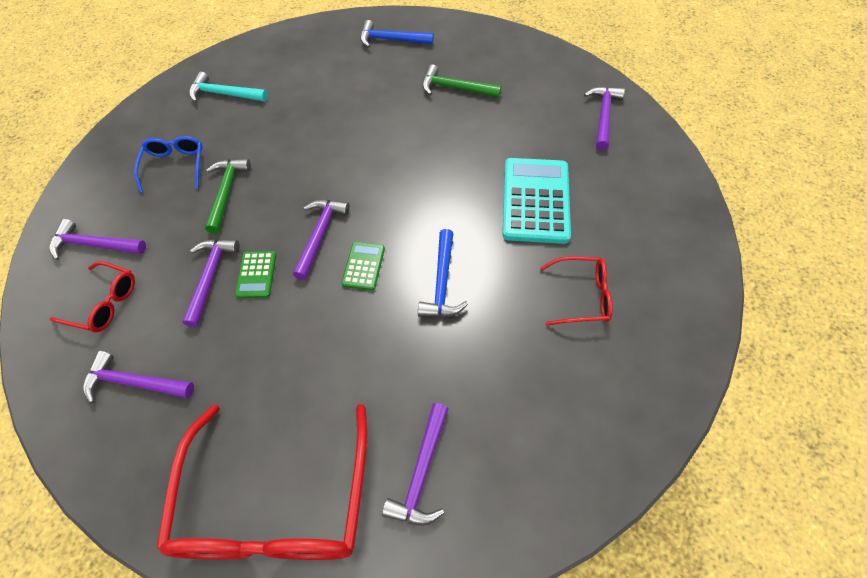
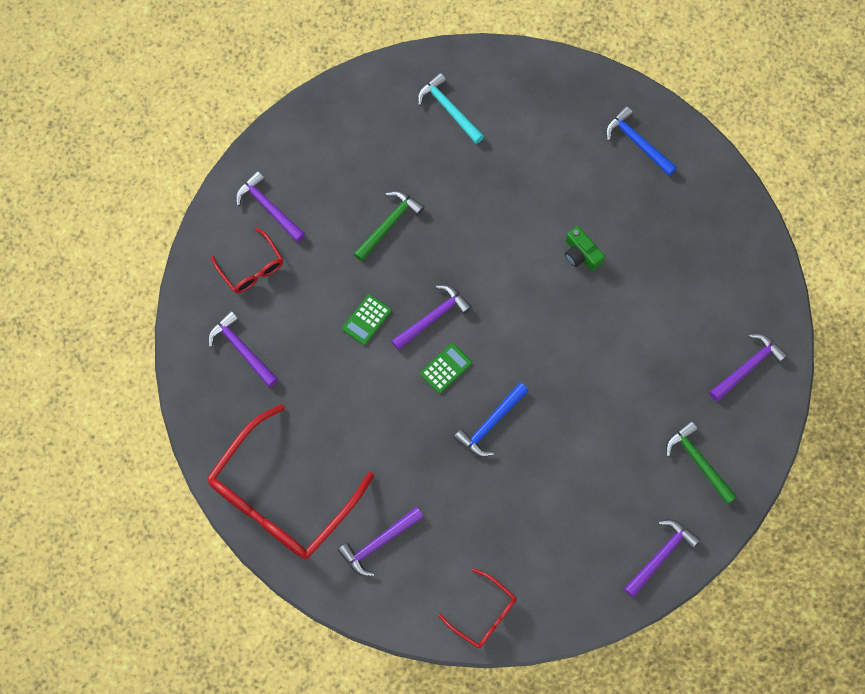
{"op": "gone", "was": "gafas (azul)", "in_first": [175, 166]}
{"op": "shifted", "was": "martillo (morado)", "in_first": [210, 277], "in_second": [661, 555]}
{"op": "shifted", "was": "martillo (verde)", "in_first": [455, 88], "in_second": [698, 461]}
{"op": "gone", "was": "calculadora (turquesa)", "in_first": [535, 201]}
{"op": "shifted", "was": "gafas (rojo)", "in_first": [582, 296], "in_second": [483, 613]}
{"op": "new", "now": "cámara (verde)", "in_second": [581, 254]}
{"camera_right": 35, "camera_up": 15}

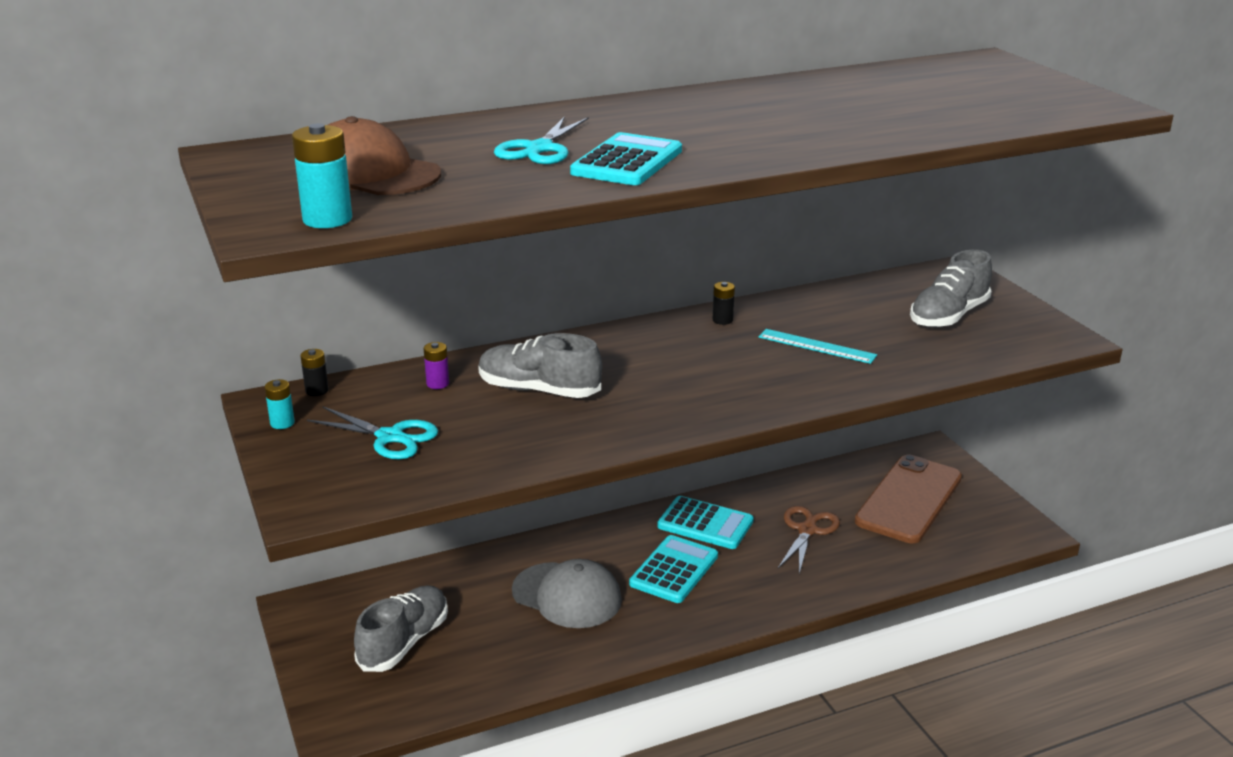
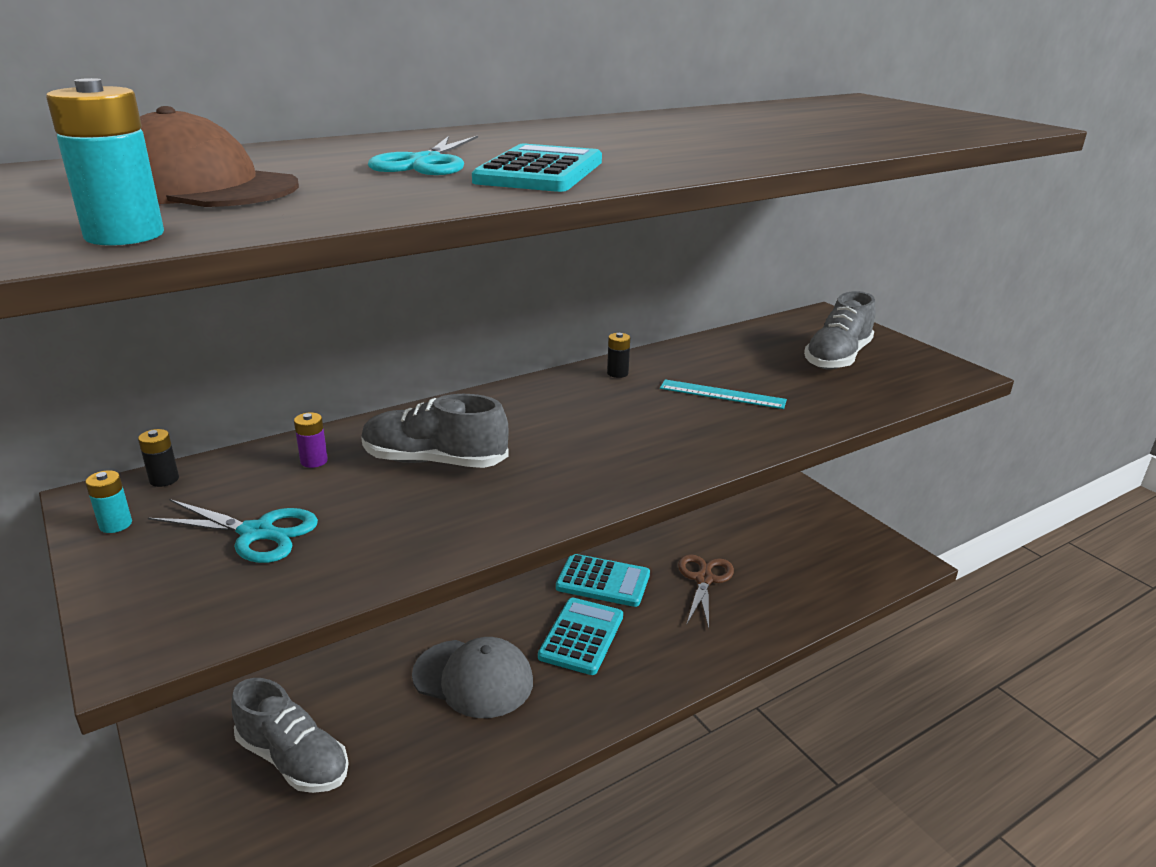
{"op": "rotated", "was": "zapato (gris)", "in_first": [404, 642], "in_second": [293, 759], "clockwise": 105}
{"op": "gone", "was": "móvil (marrón)", "in_first": [909, 499]}
{"camera_right": -10, "camera_up": 0}

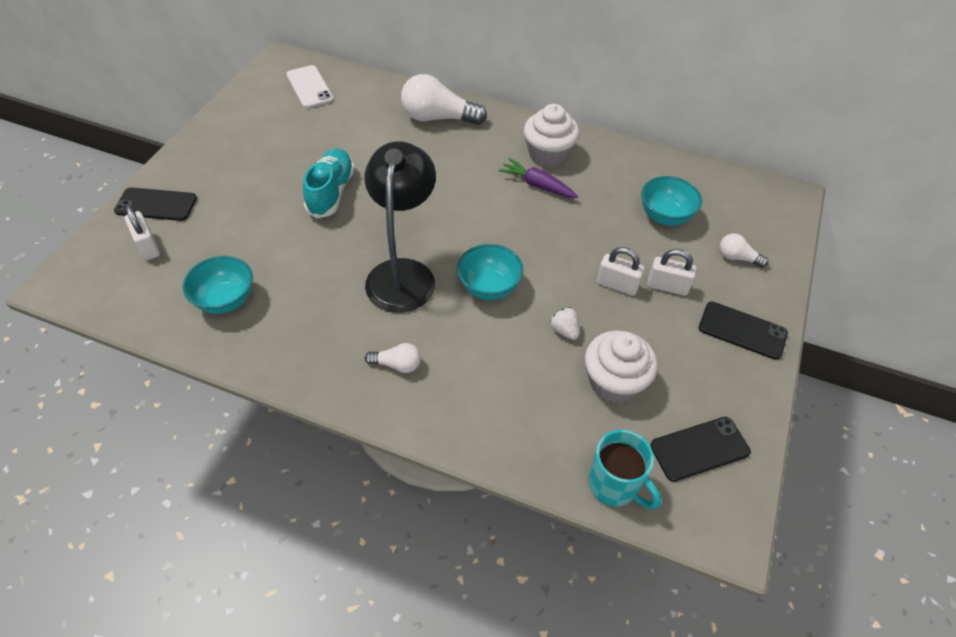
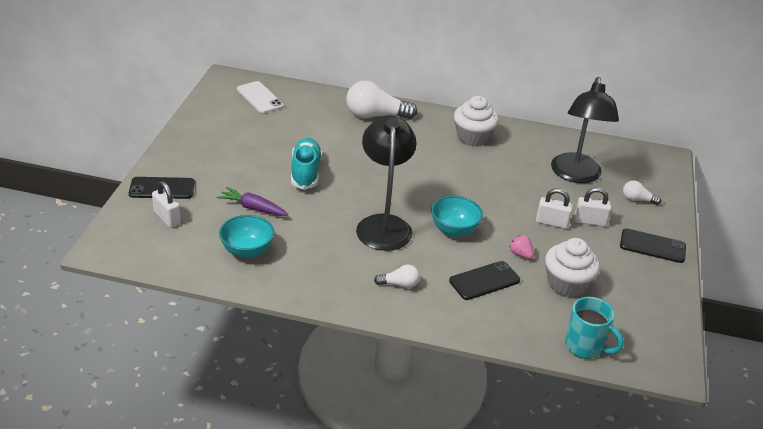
{"op": "shifted", "was": "zanahoria (morado)", "in_first": [537, 185], "in_second": [252, 208]}
{"op": "repainted", "was": "fresa (blanco)", "now": "fresa (rosa)", "in_first": [564, 330], "in_second": [520, 254]}
{"op": "swapped", "was": "cuenco (turquesa)", "now": "lámpara (negro)", "in_first": [665, 216], "in_second": [576, 175]}
{"op": "shifted", "was": "móvil (negro)", "in_first": [699, 449], "in_second": [484, 281]}
{"camera_right": -10, "camera_up": -15}

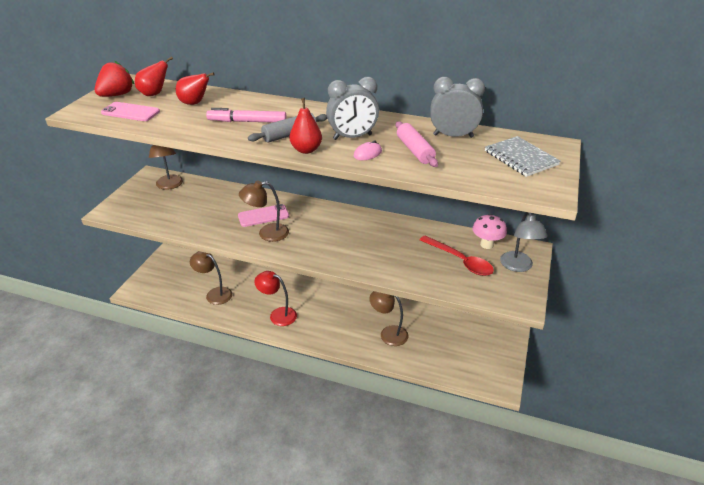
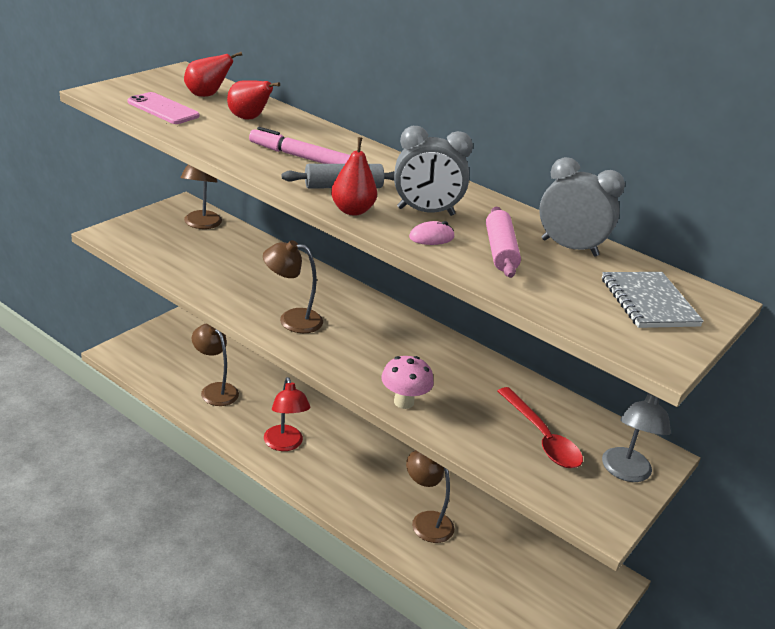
{"op": "gone", "was": "fresa (rojo)", "in_first": [117, 95]}
{"op": "gone", "was": "móvil (rosa)", "in_first": [263, 216]}
{"op": "rotated", "was": "lámpara (rojo)", "in_first": [278, 314], "in_second": [285, 444], "clockwise": -150}
{"op": "shifted", "was": "seta (rosa)", "in_first": [486, 244], "in_second": [403, 402]}
{"camera_right": 15, "camera_up": -5}

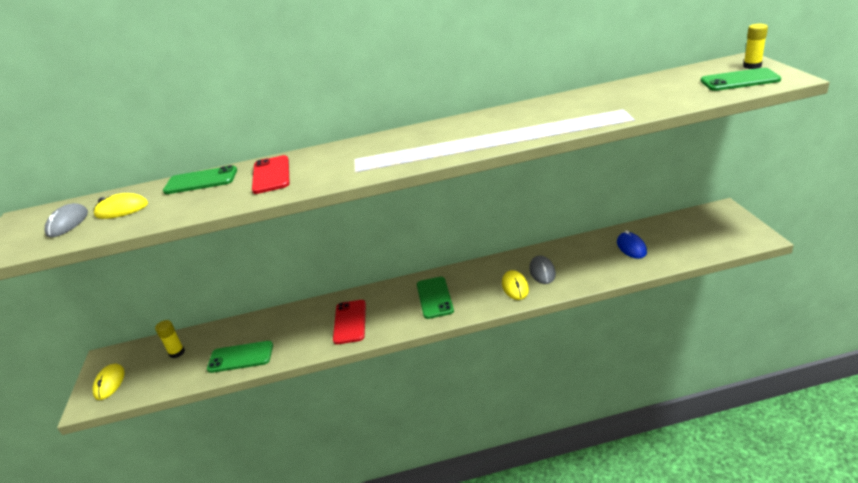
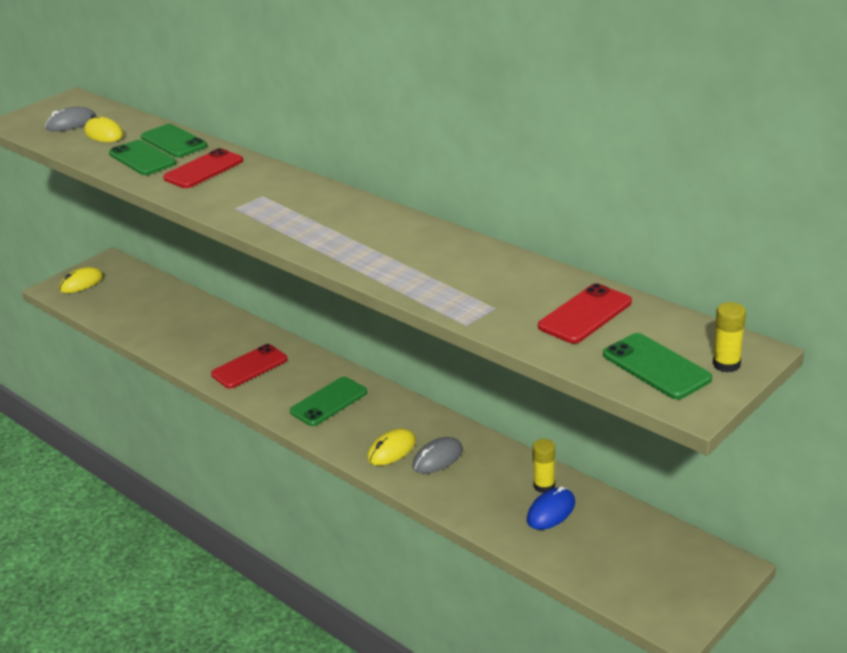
{"op": "shifted", "was": "barra de pegamento (amarillo)", "in_first": [177, 352], "in_second": [544, 486]}
{"op": "shifted", "was": "móvil (verde)", "in_first": [240, 357], "in_second": [142, 158]}
{"op": "new", "now": "móvil (rojo)", "in_second": [585, 314]}
{"camera_right": 50, "camera_up": 0}

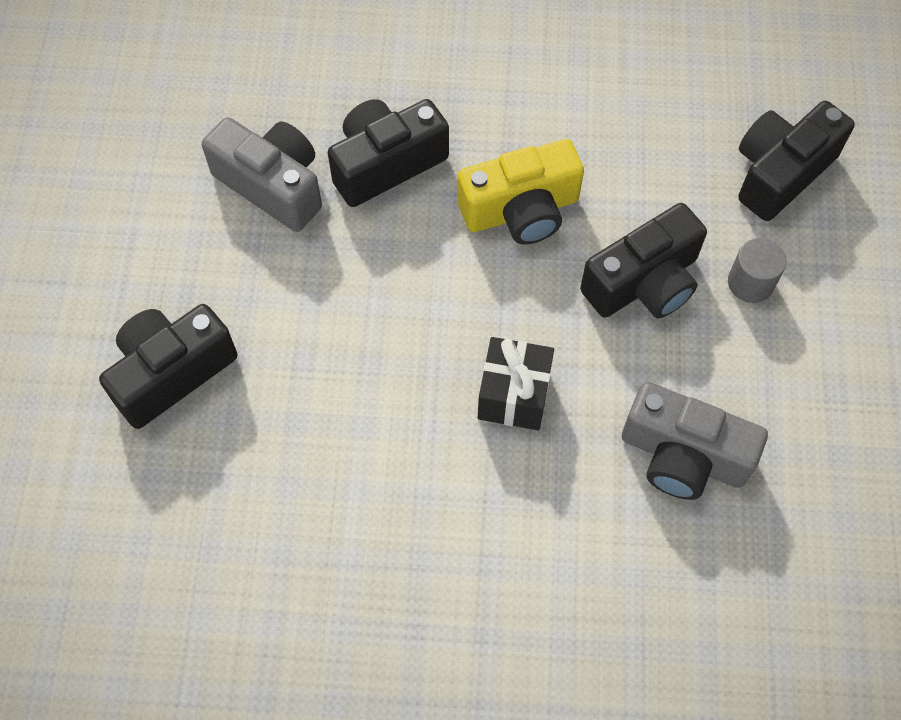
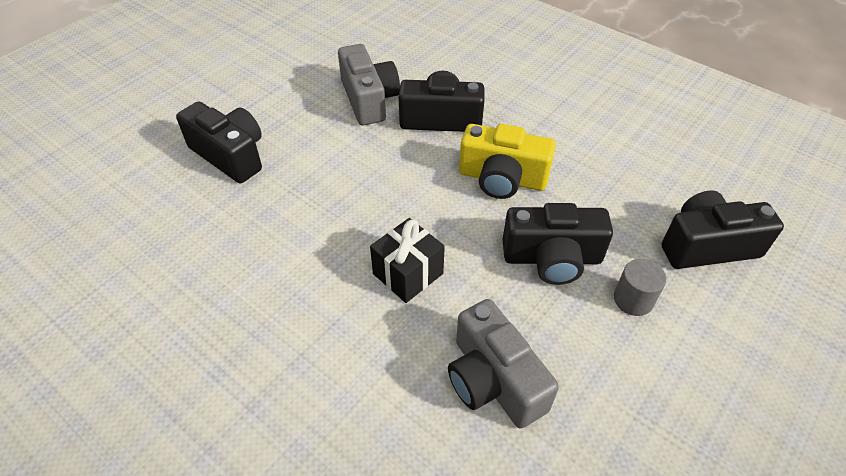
{"op": "rotated", "was": "cámara (negro)", "in_first": [171, 373], "in_second": [230, 155], "clockwise": 45}
{"camera_right": 35, "camera_up": -15}

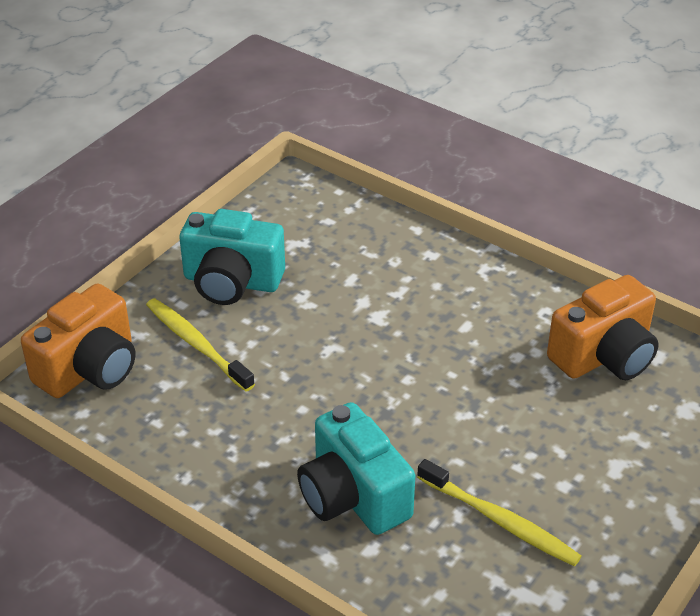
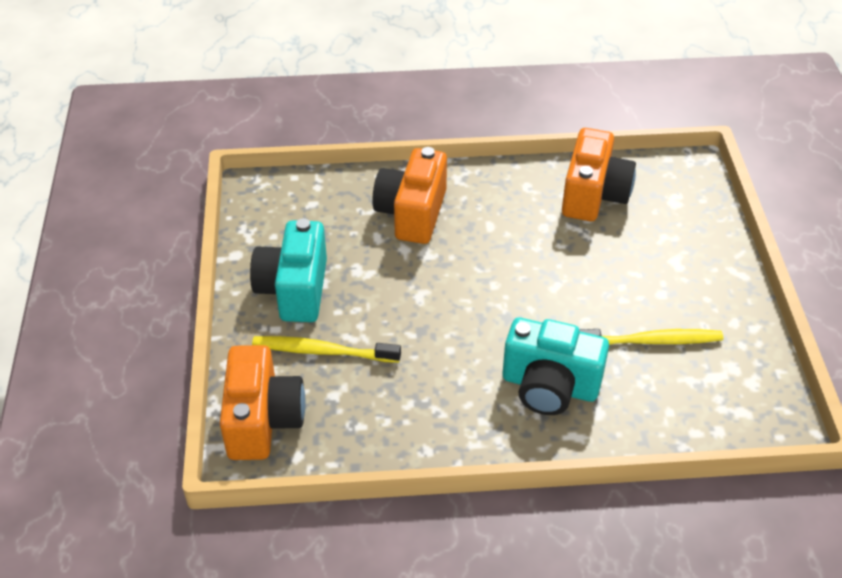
{"op": "rotated", "was": "cámara (turquesa)", "in_first": [232, 282], "in_second": [294, 289], "clockwise": 120}
{"op": "new", "now": "cámara (naranja)", "in_second": [412, 213]}
{"camera_right": -40, "camera_up": 5}

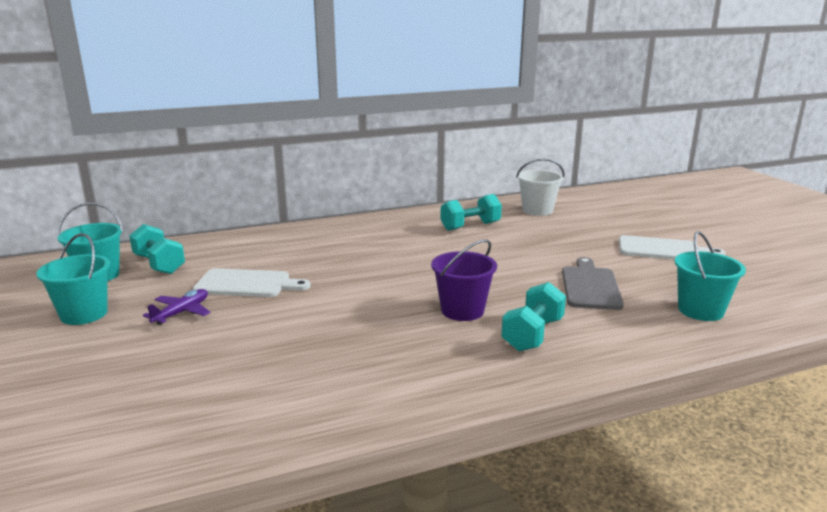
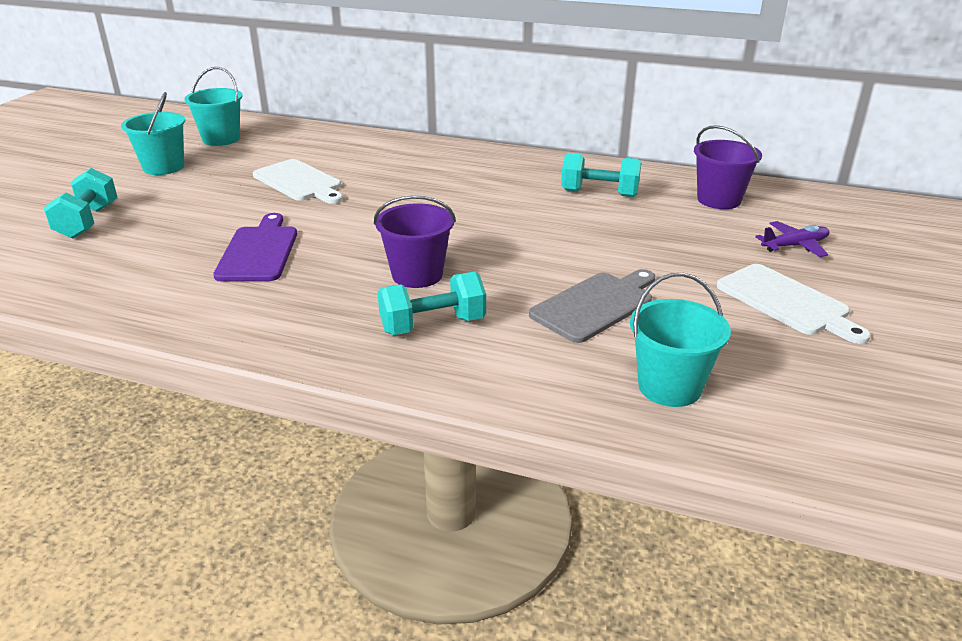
{"op": "shifted", "was": "mancuerna (turquesa)", "in_first": [159, 264], "in_second": [88, 222]}
{"op": "shifted", "was": "avión (morado)", "in_first": [182, 312], "in_second": [795, 246]}
{"op": "repainted", "was": "balde (blanco)", "now": "balde (morado)", "in_first": [537, 210], "in_second": [719, 200]}
{"op": "new", "now": "tabla de cortar (morado)", "in_second": [259, 251]}
{"camera_right": 40, "camera_up": 10}

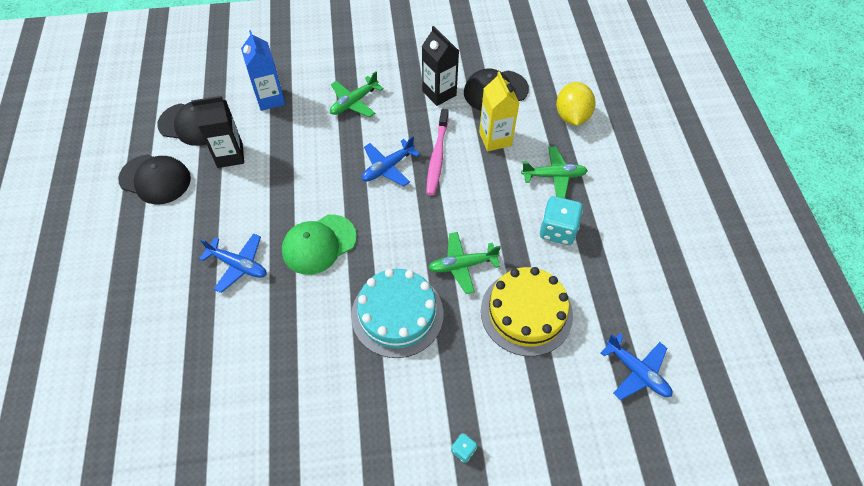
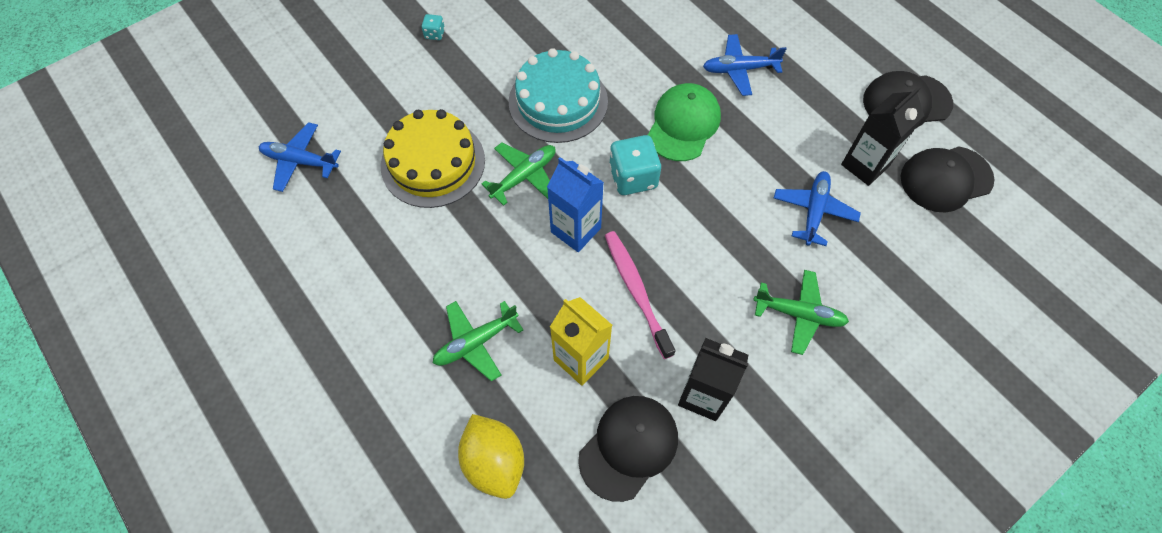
{"op": "shifted", "was": "cartón de leche (azul)", "in_first": [270, 99], "in_second": [576, 230]}
{"op": "rotated", "was": "avión (verde)", "in_first": [354, 102], "in_second": [799, 314], "clockwise": 90}
{"op": "shifted", "was": "avión (azul)", "in_first": [387, 167], "in_second": [813, 211]}
{"op": "shifted", "was": "dado (turquesa)", "in_first": [557, 230], "in_second": [633, 177]}
{"camera_right": 150, "camera_up": 5}

